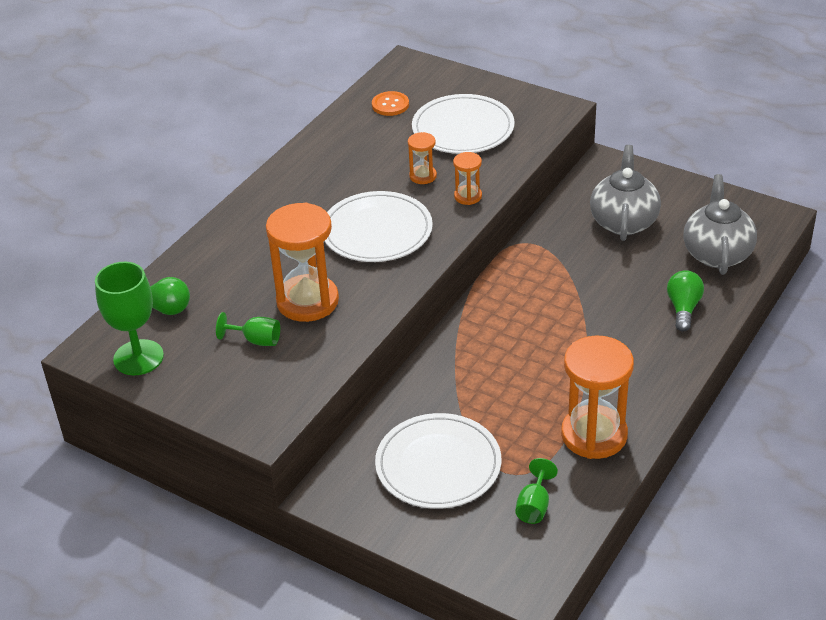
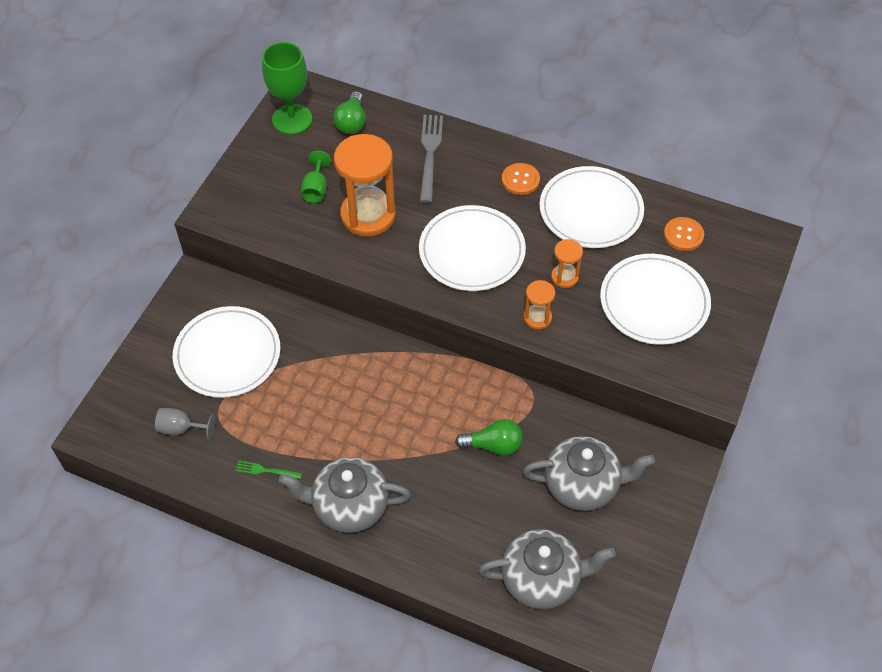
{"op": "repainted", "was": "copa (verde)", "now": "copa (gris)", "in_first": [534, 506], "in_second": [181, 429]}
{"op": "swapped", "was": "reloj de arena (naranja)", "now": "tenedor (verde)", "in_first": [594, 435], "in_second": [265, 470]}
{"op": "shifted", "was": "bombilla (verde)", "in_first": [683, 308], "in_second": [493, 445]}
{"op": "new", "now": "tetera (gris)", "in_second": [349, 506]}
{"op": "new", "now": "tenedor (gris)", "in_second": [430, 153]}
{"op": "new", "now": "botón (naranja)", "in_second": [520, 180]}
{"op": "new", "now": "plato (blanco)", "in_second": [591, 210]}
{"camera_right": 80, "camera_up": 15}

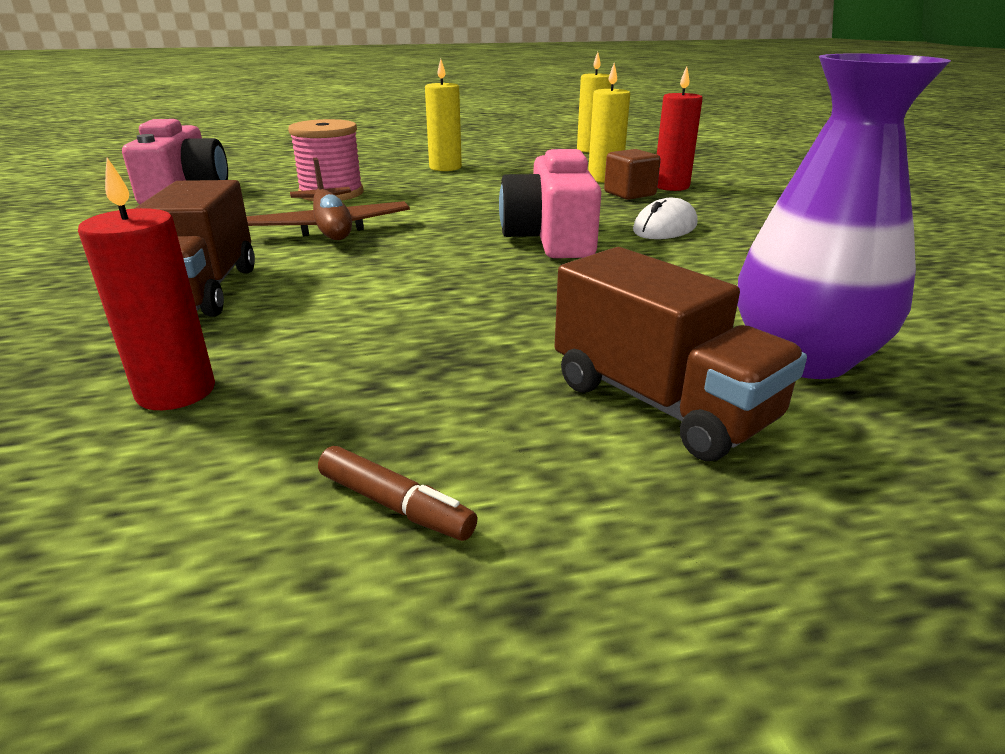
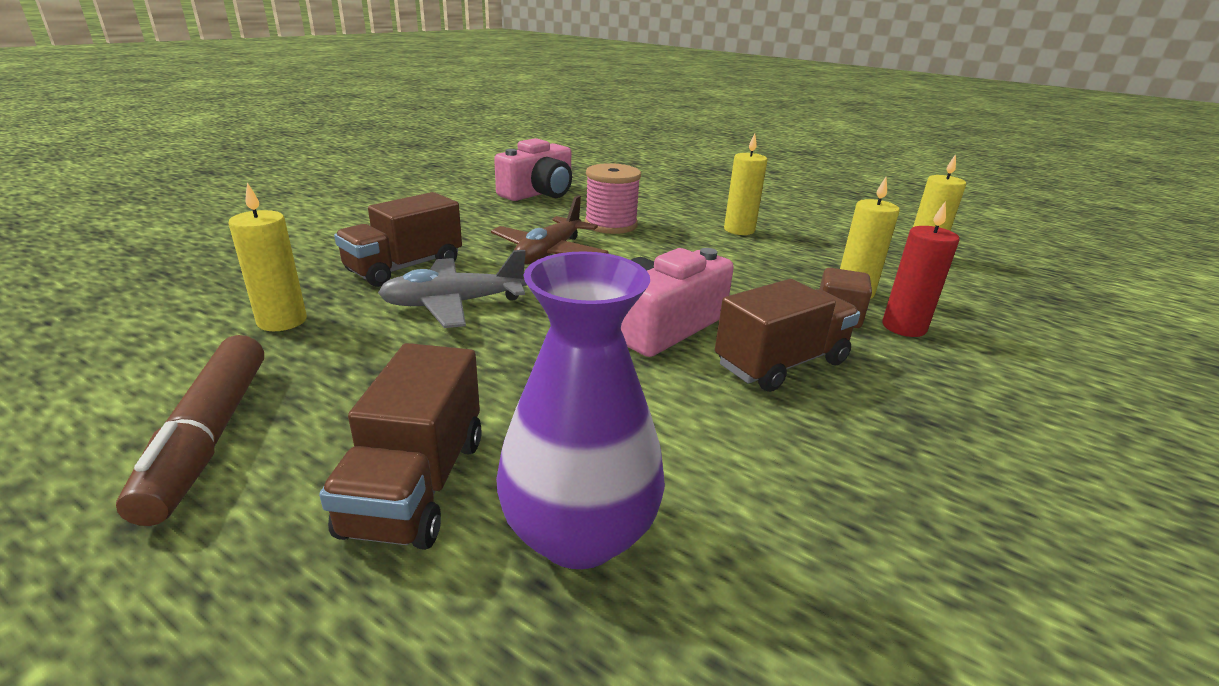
{"op": "repainted", "was": "vela (rojo)", "now": "vela (amarillo)", "in_first": [176, 391], "in_second": [282, 321]}
{"op": "scaled", "was": "rotulador (marrón)", "in_first": [395, 505], "in_second": [210, 436], "ratio": 2.15}
{"op": "swapped", "was": "ratón (blanco)", "now": "camión (marrón)", "in_first": [665, 228], "in_second": [781, 364]}
{"op": "new", "now": "avión (gris)", "in_second": [453, 304]}
{"camera_right": 45, "camera_up": 0}

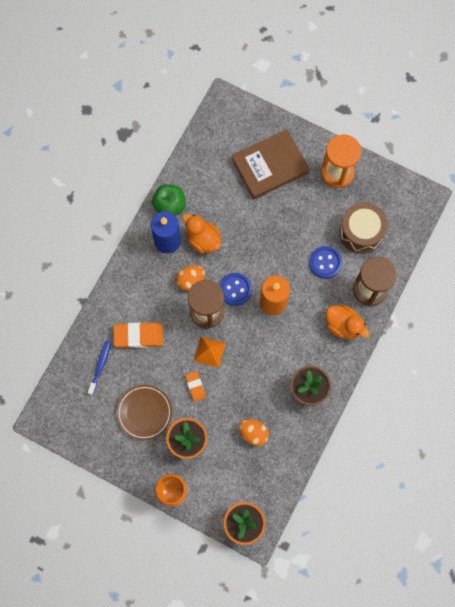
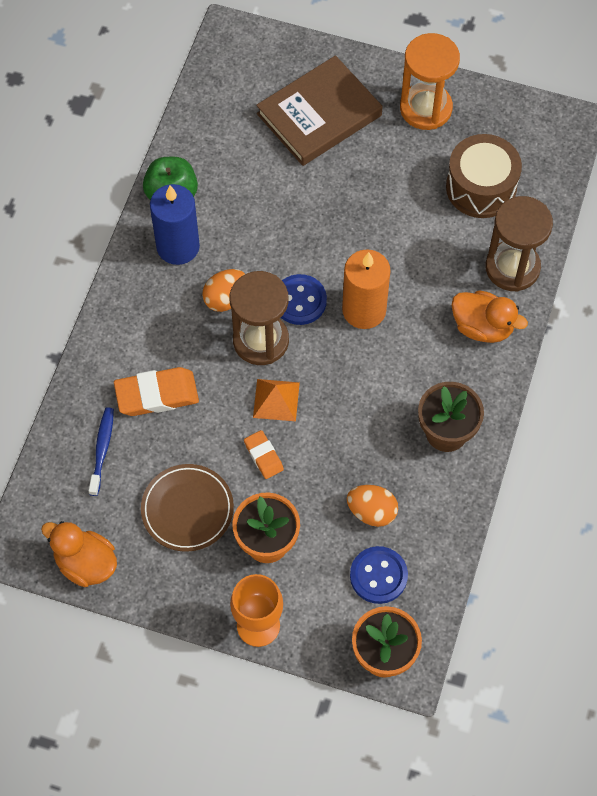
{"op": "shifted", "was": "pato (naranja)", "in_first": [203, 240], "in_second": [85, 563]}
{"op": "shifted", "was": "botón (azul)", "in_first": [325, 263], "in_second": [378, 576]}
{"camera_right": -10, "camera_up": -10}

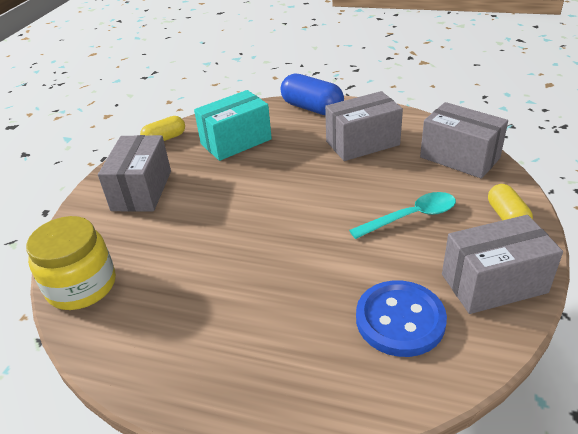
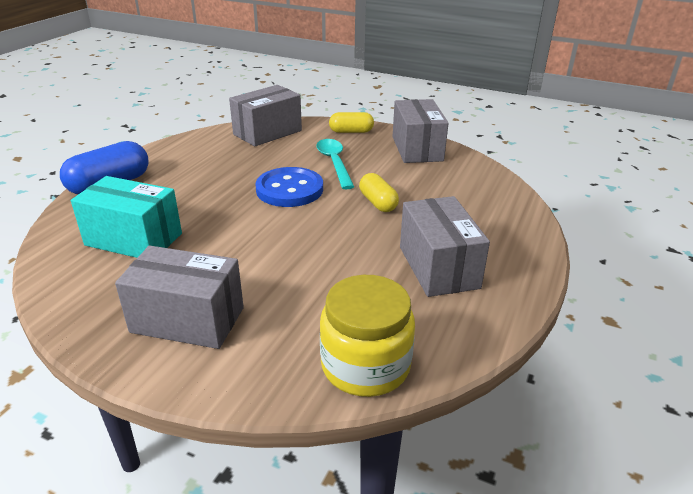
{"op": "shifted", "was": "cápsula (amarillo)", "in_first": [165, 139], "in_second": [378, 203]}
{"op": "rotated", "was": "caja (turquesa)", "in_first": [236, 142], "in_second": [134, 239], "clockwise": -45}
{"op": "shifted", "was": "caja (gris)", "in_first": [362, 143], "in_second": [438, 267]}
{"op": "shifted", "was": "botón (azul)", "in_first": [400, 320], "in_second": [289, 189]}
{"camera_right": -85, "camera_up": -5}

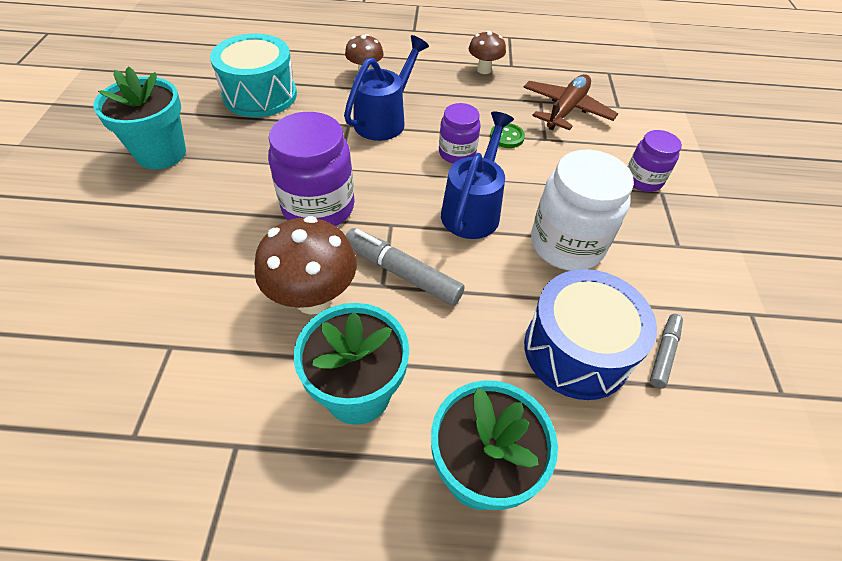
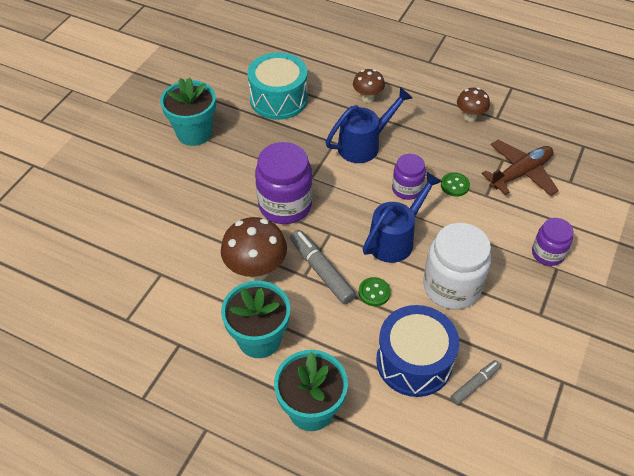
{"op": "new", "now": "botón (verde)", "in_second": [374, 292]}
{"camera_right": 25, "camera_up": 0}

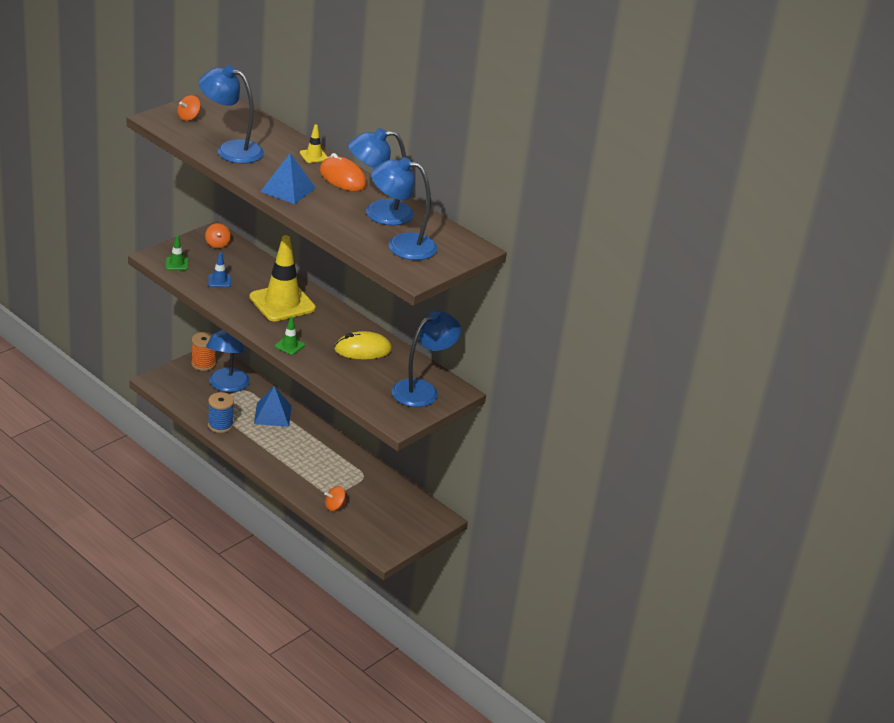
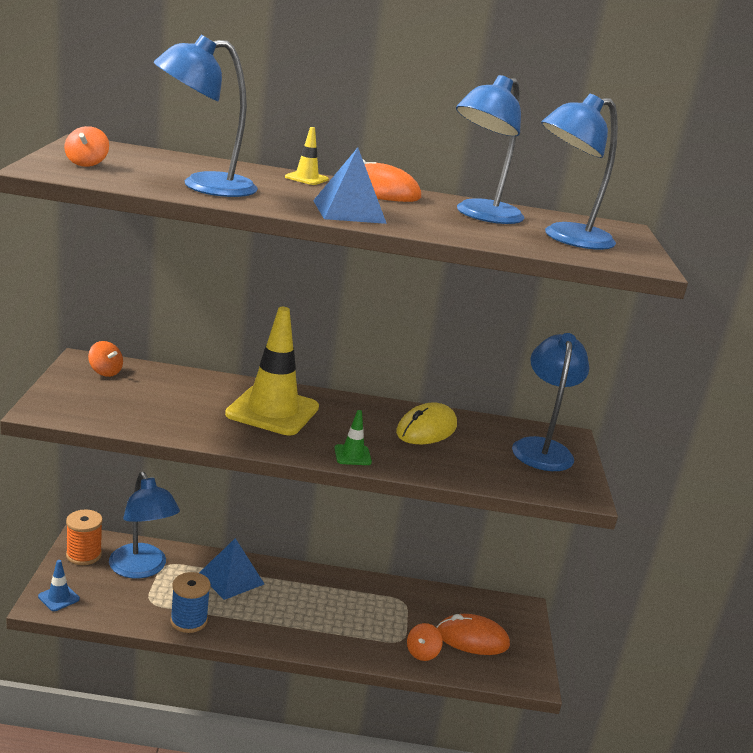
{"op": "gone", "was": "cono de tráfico (verde)", "in_first": [177, 264]}
{"op": "shifted", "was": "cono de tráfico (azul)", "in_first": [219, 281], "in_second": [58, 598]}
{"op": "new", "now": "ratón (naranja)", "in_second": [472, 639]}
{"camera_right": -40, "camera_up": -10}

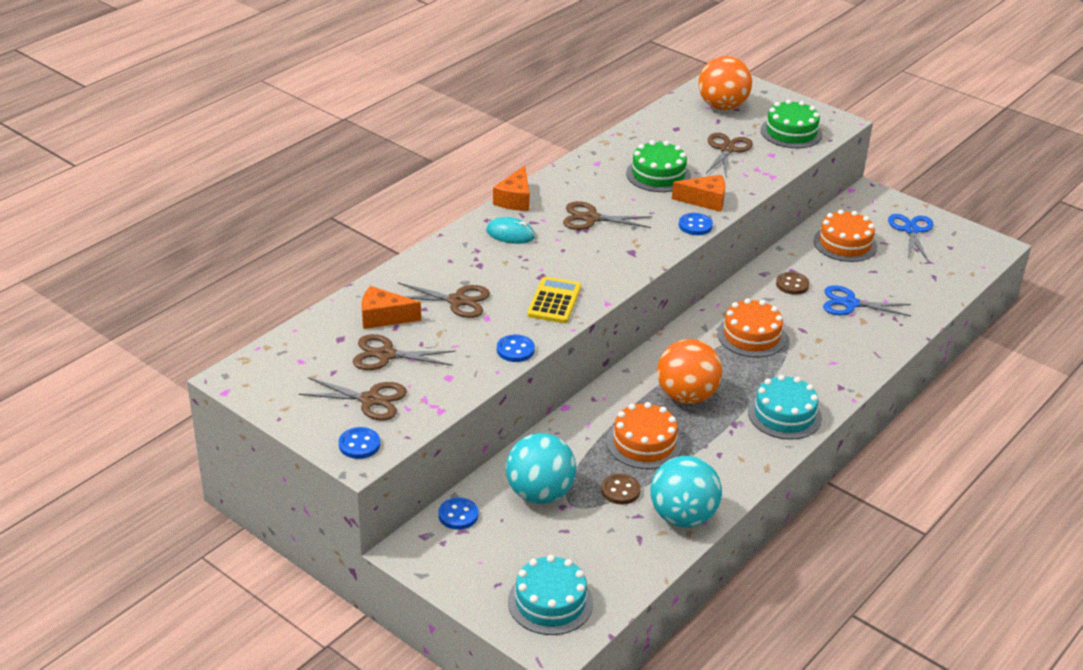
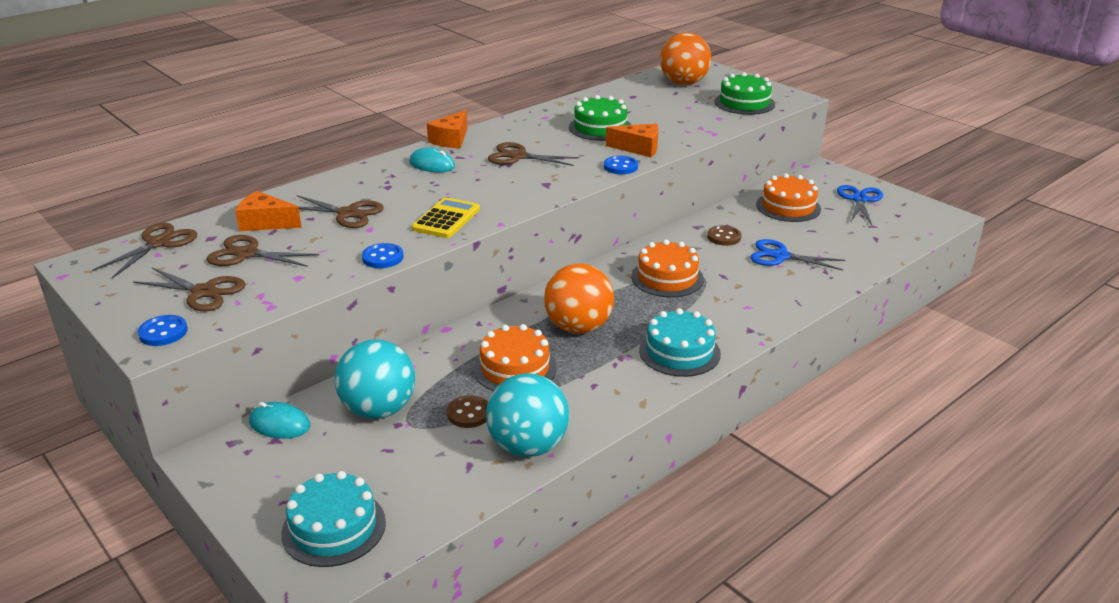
{"op": "swapped", "was": "botón (azul)", "now": "ratón (turquesa)", "in_first": [458, 515], "in_second": [279, 424]}
{"op": "shifted", "was": "tijeras (marrón)", "in_first": [727, 149], "in_second": [159, 243]}
{"camera_right": 10, "camera_up": -5}

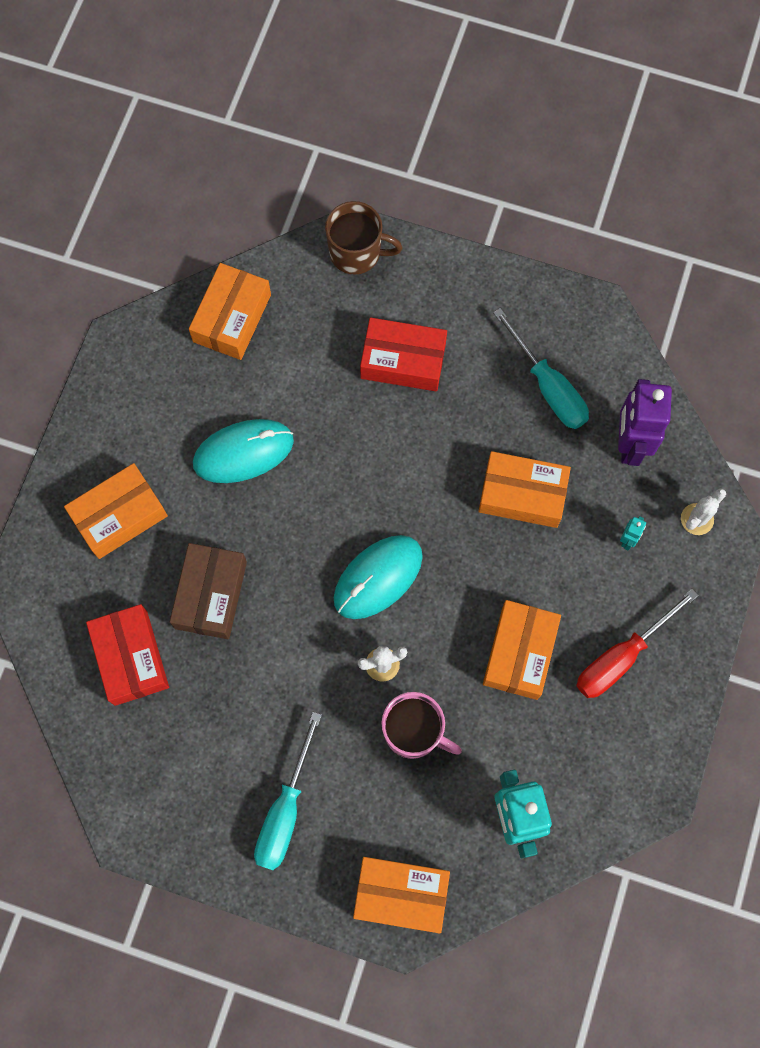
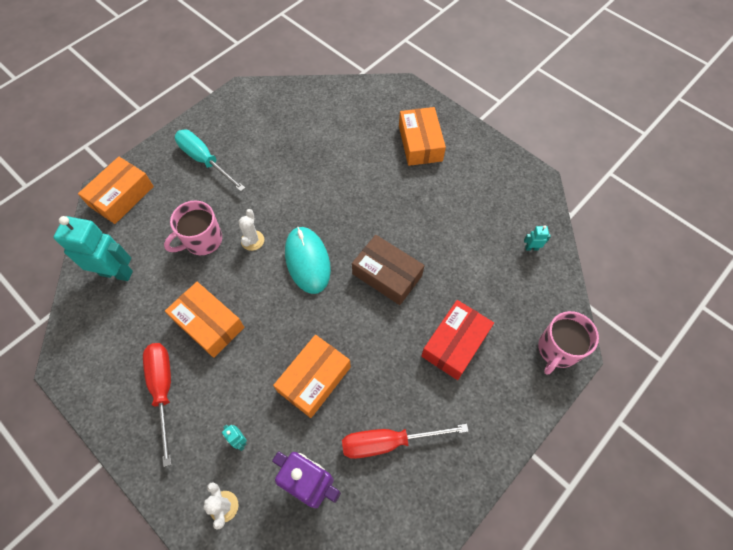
{"op": "gone", "was": "caja (rojo)", "in_first": [131, 658]}
{"op": "shifted", "was": "caja (marrón)", "in_first": [211, 595], "in_second": [387, 275]}
{"op": "swapped", "was": "caja (naranja)", "now": "robot (turquesa)", "in_first": [232, 318], "in_second": [531, 248]}
{"op": "gone", "was": "ratón (turquesa)", "in_first": [243, 452]}
{"op": "repainted", "was": "taza (marrón)", "now": "taza (rosa)", "in_first": [357, 253], "in_second": [557, 349]}
{"op": "repainted", "was": "destornillador (turquesa)", "now": "destornillador (rojo)", "in_first": [548, 387], "in_second": [388, 442]}
{"camera_right": 115, "camera_up": -10}

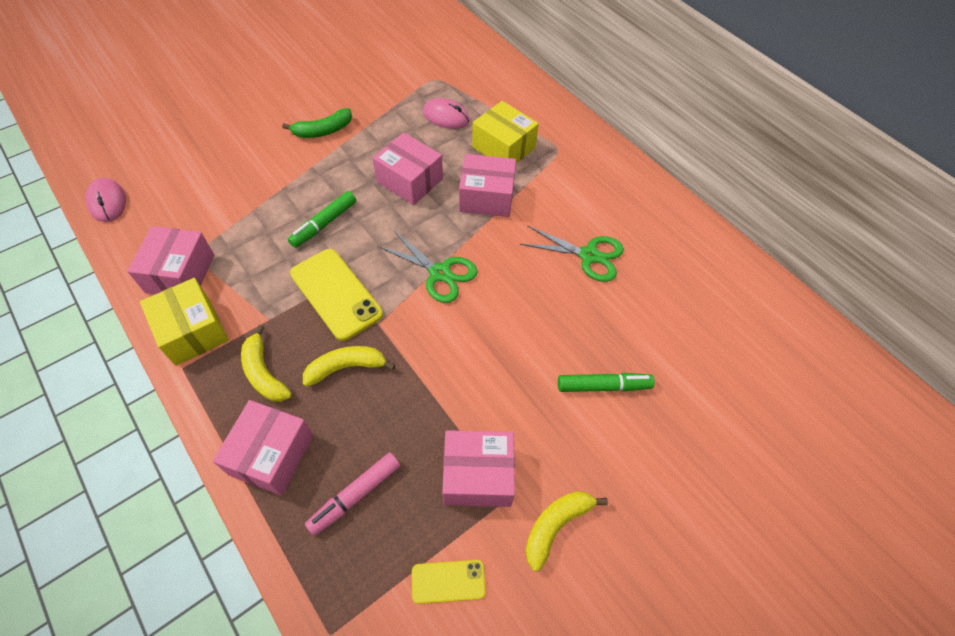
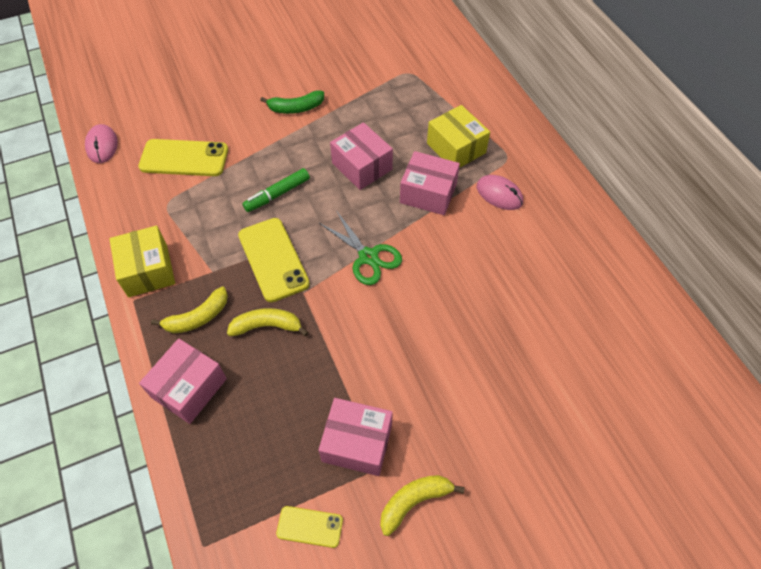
{"op": "gone", "was": "caja (rosa)", "in_first": [180, 273]}
{"op": "rotated", "was": "plátano (amarillo)", "in_first": [264, 373], "in_second": [198, 317], "clockwise": -105}
{"op": "gone", "was": "rotulador (rosa)", "in_first": [355, 495]}
{"op": "shifted", "was": "ratón (rosa)", "in_first": [446, 117], "in_second": [499, 194]}
{"op": "gone", "was": "tijeras (verde)", "in_first": [588, 255]}
{"op": "gone", "was": "rotulador (verde)", "in_first": [603, 386]}
{"op": "new", "now": "móvil (amarillo)", "in_second": [184, 158]}
{"camera_right": 15, "camera_up": 0}

